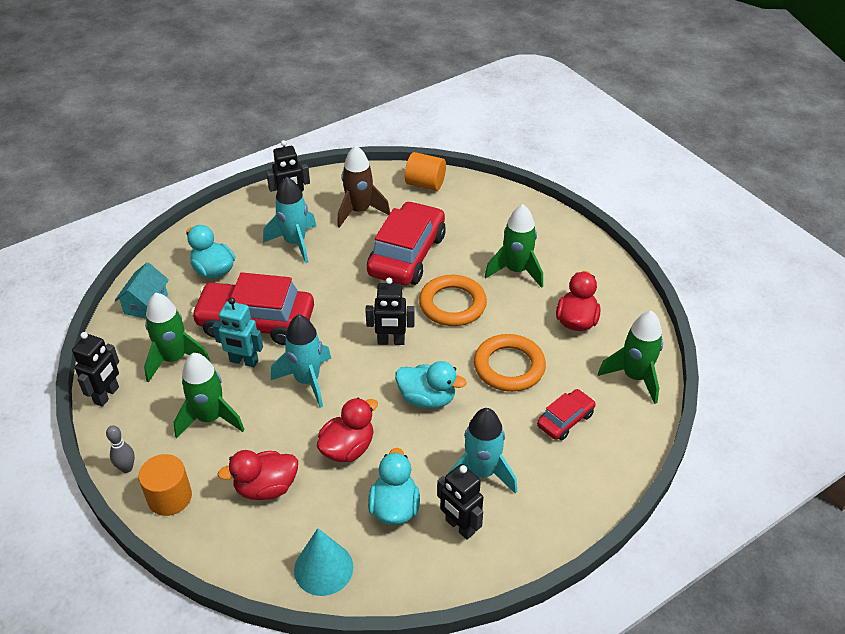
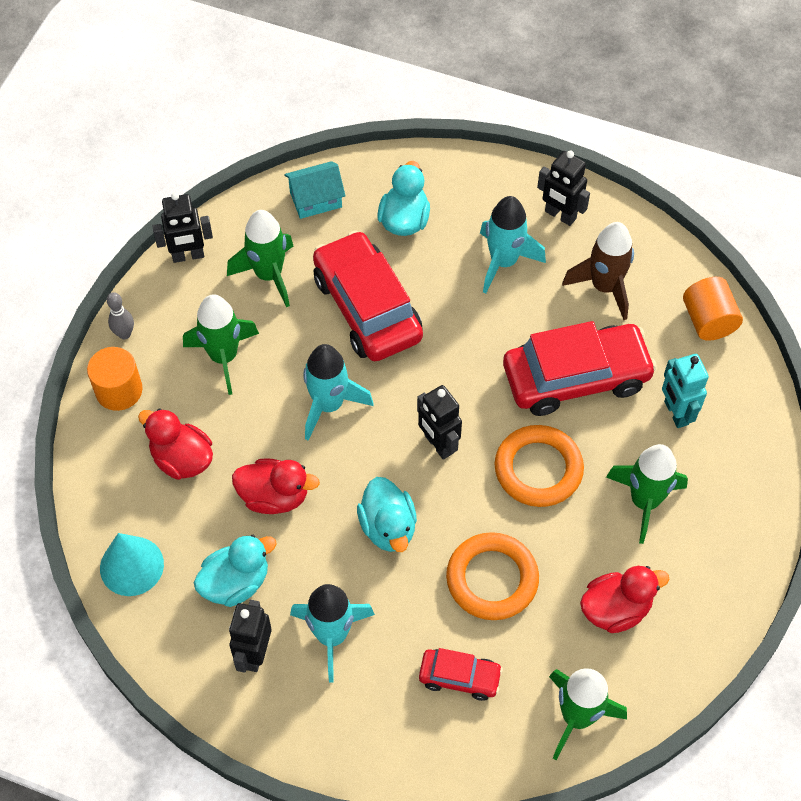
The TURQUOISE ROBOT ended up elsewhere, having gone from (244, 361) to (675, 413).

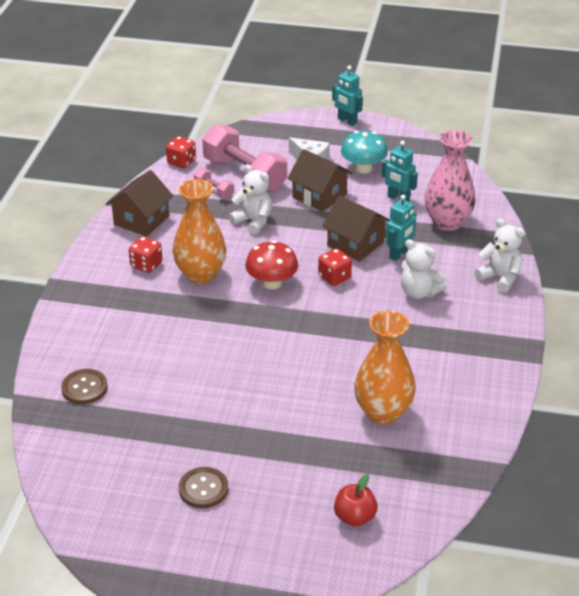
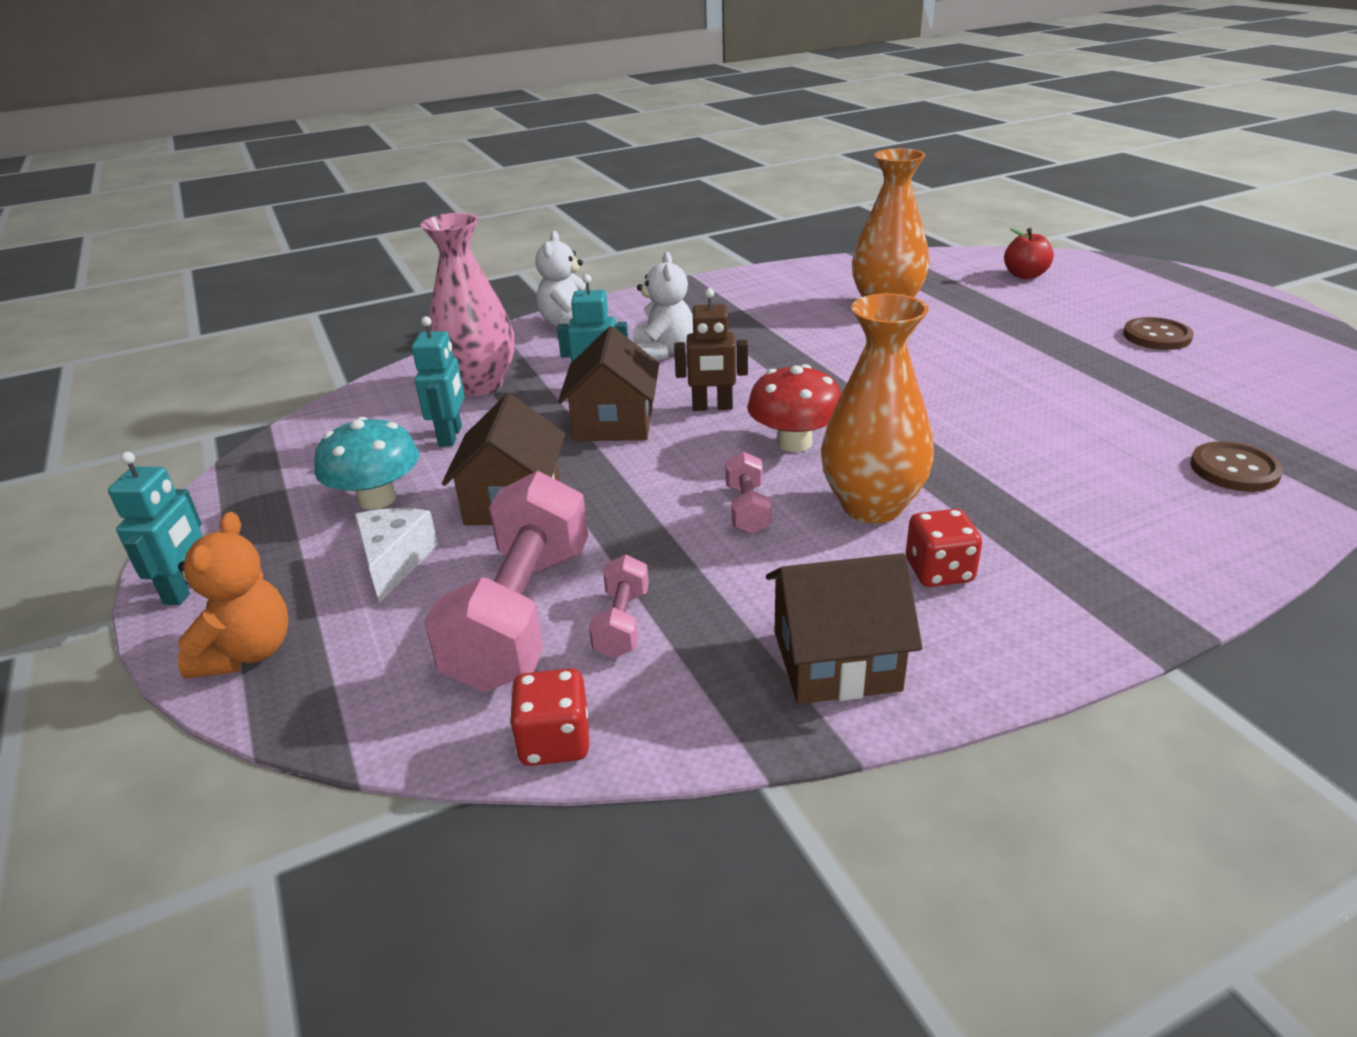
The second view lost the SNOW-WHITE TEDDY at (253, 221).
The second view gained the ORANGE TEDDY at (247, 652).
The second view gained the ROSY DUMBBELL at (747, 509).
Where the RED GAME DIE stood at (334, 277), the DARK BROWN ROBOT came to stand at (712, 407).

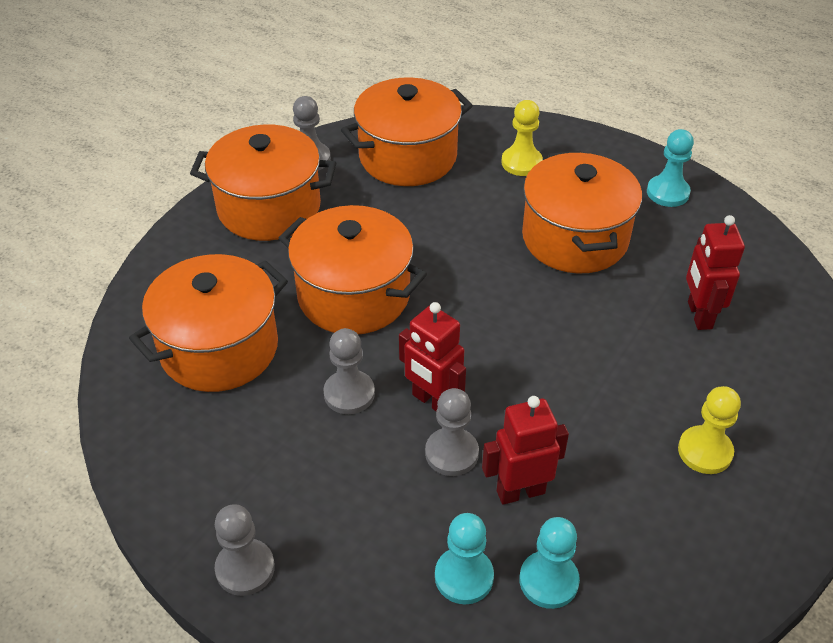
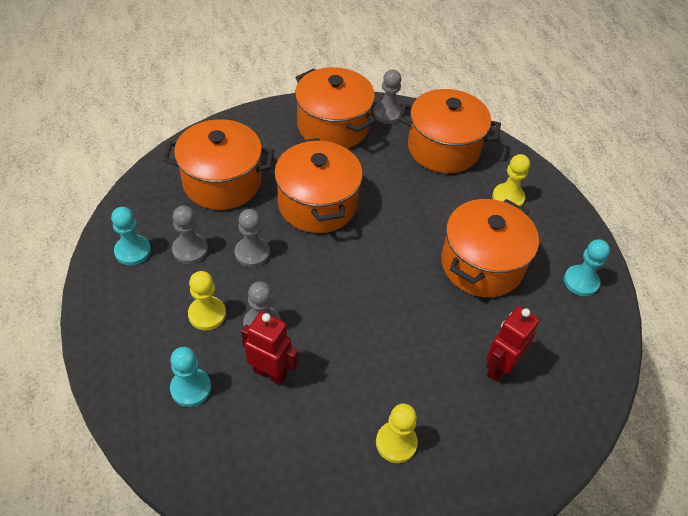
The second view lost the RED ROBOT at (432, 401).
The second view gained the YELLOW CHESS PAWN at (207, 314).
The GRAY CHESS PAWN ended up elsewhere, having gone from (245, 568) to (190, 250).
The TURQUOISE CHESS PAWN ended up elsewhere, having gone from (548, 581) to (133, 251).

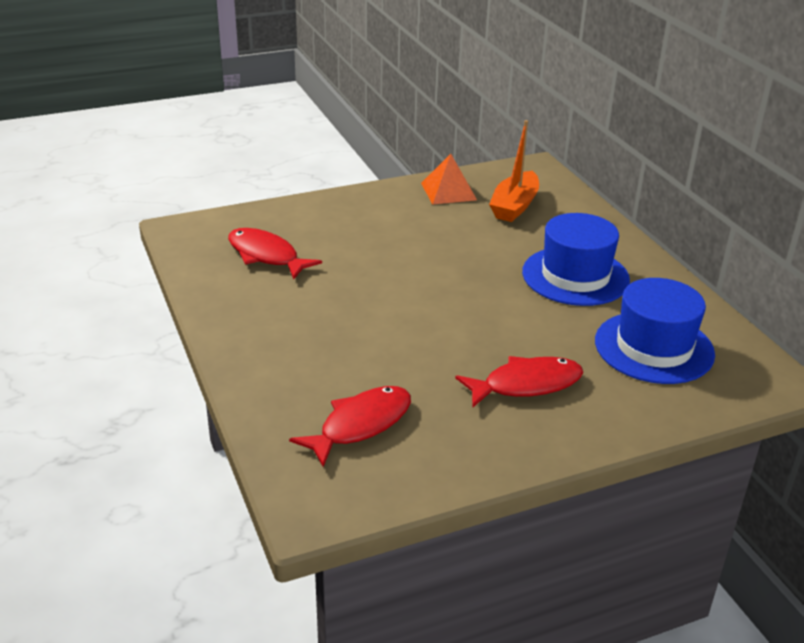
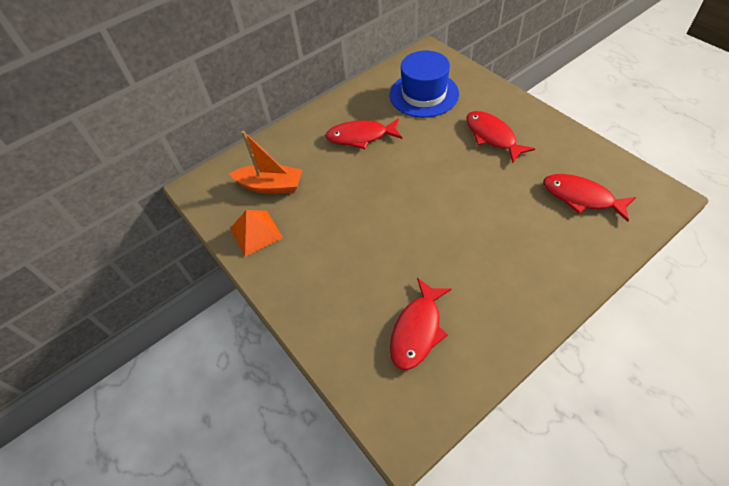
Where the ROYAL BLUE TALL HAT stood at (575, 276), the RED TOY FISH came to stand at (361, 136).

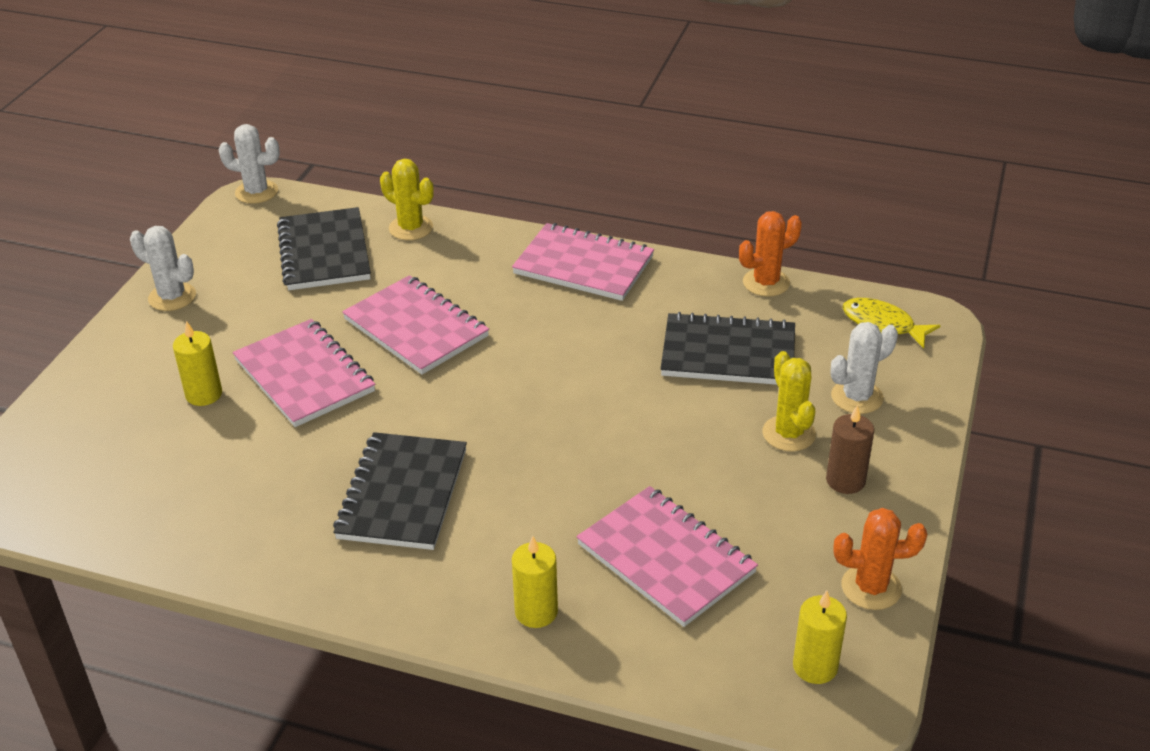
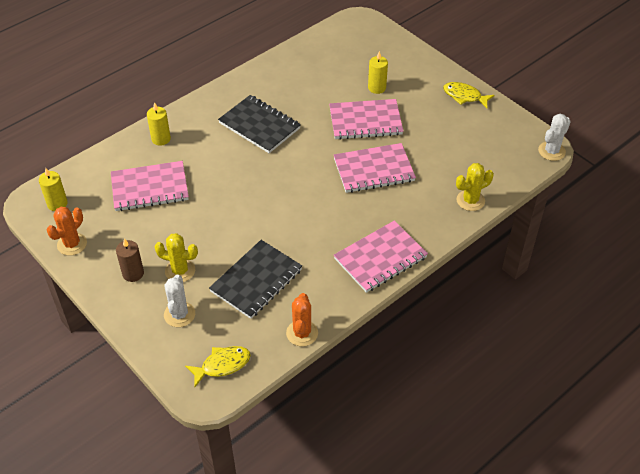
The second view lost the BLACK NOTEBOOK at (324, 252).
Where the SNOW-WHITE PRICKLY PLANT stood at (172, 297), the YELLOW TOY FISH came to stand at (464, 96).

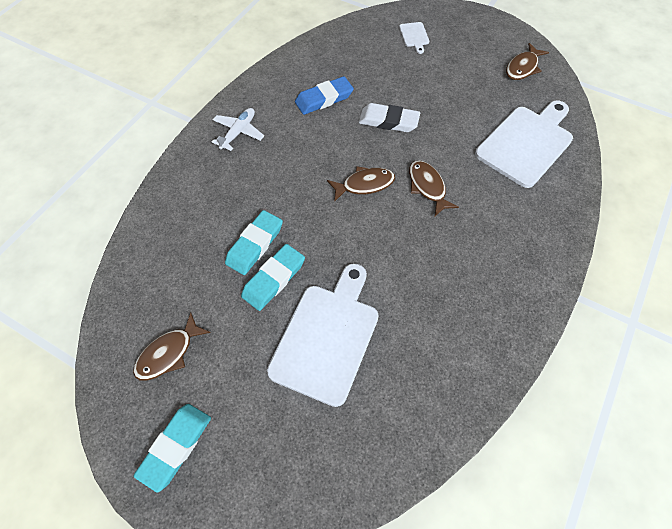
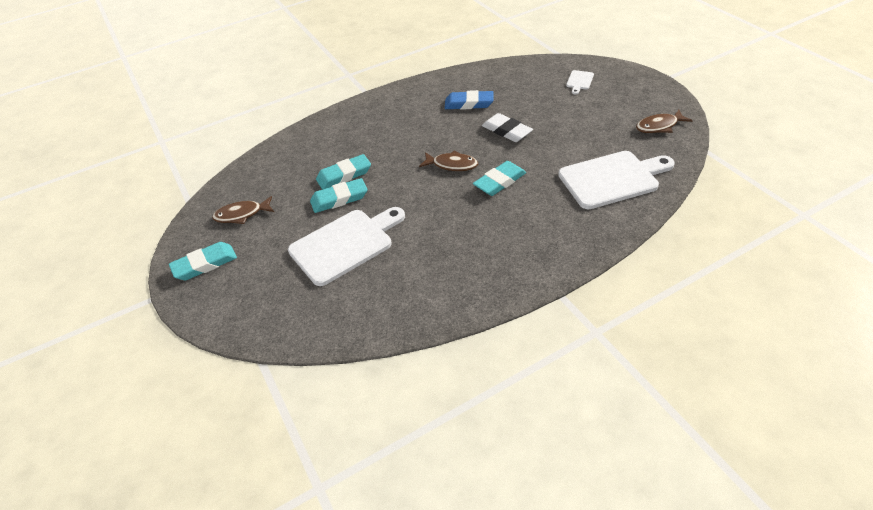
The second view lost the SNOW-WHITE AEROPLANE at (238, 132).
Where the DARK BROWN TOY FISH stood at (427, 187), the TURQUOISE GUM ERASER came to stand at (499, 181).

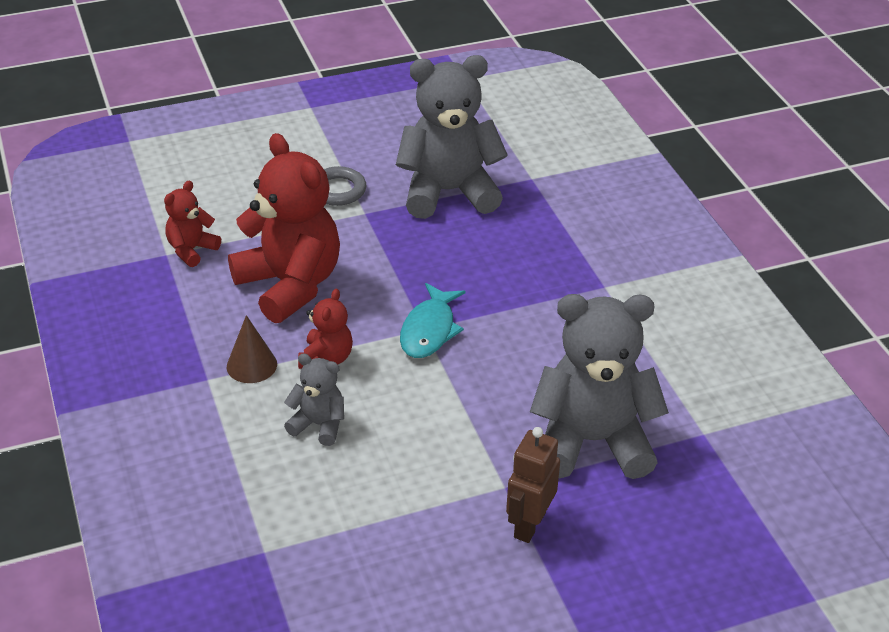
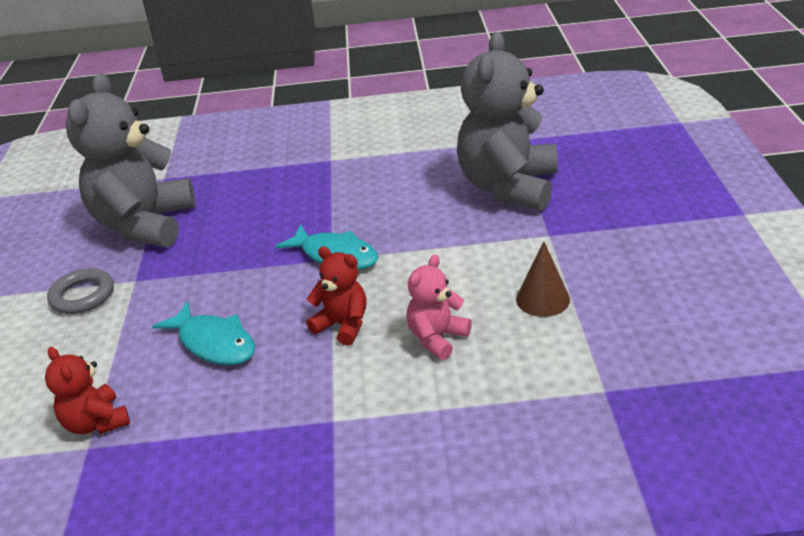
The second view lost the DARK BROWN ROBOT at (529, 525).
The DARK BROWN SOLID CONE ended up elsewhere, having gone from (251, 365) to (542, 299).
Where the RED TEDDY stood at (290, 285), the TURQUOISE TOY FISH came to stand at (214, 343).
What was the GRAY TEDDY at (319, 425) turned into the ROSY TEDDY at (437, 338).

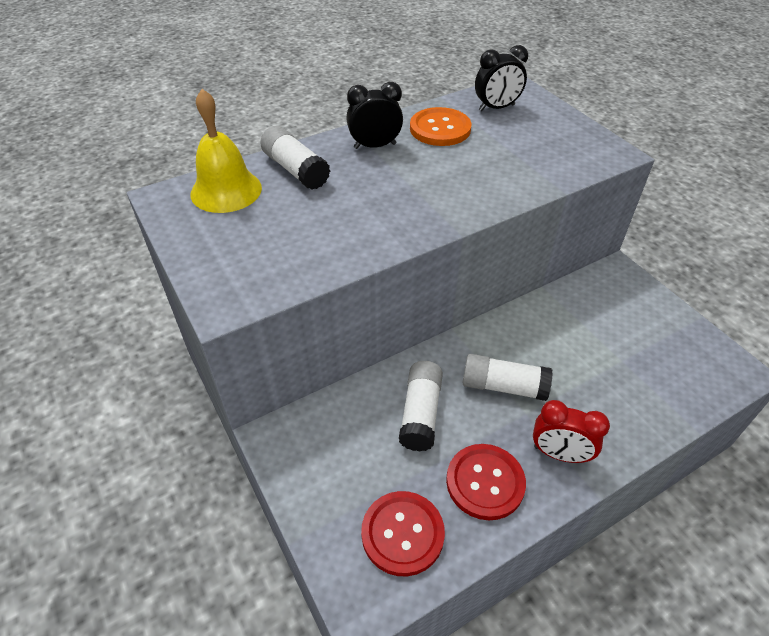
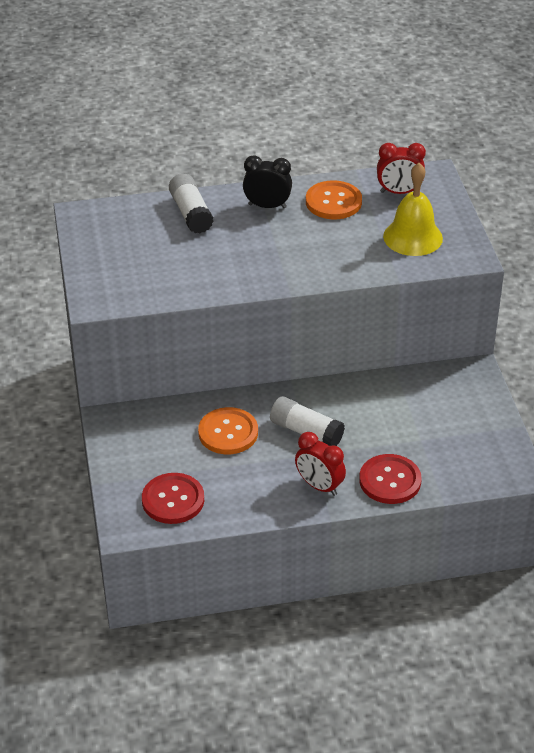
The YELLOW BELL ended up elsewhere, having gone from (226, 190) to (413, 237).
The RED SEWING BUTTON ended up elsewhere, having gone from (485, 482) to (390, 481).
Where the SNOW-WHITE GLUE STICK stood at (420, 413), the ORANGE SEWING BUTTON came to stand at (228, 432).
What was the BLACK BEDSIDE CLOCK at (496, 108) turned into the RED BEDSIDE CLOCK at (399, 192).

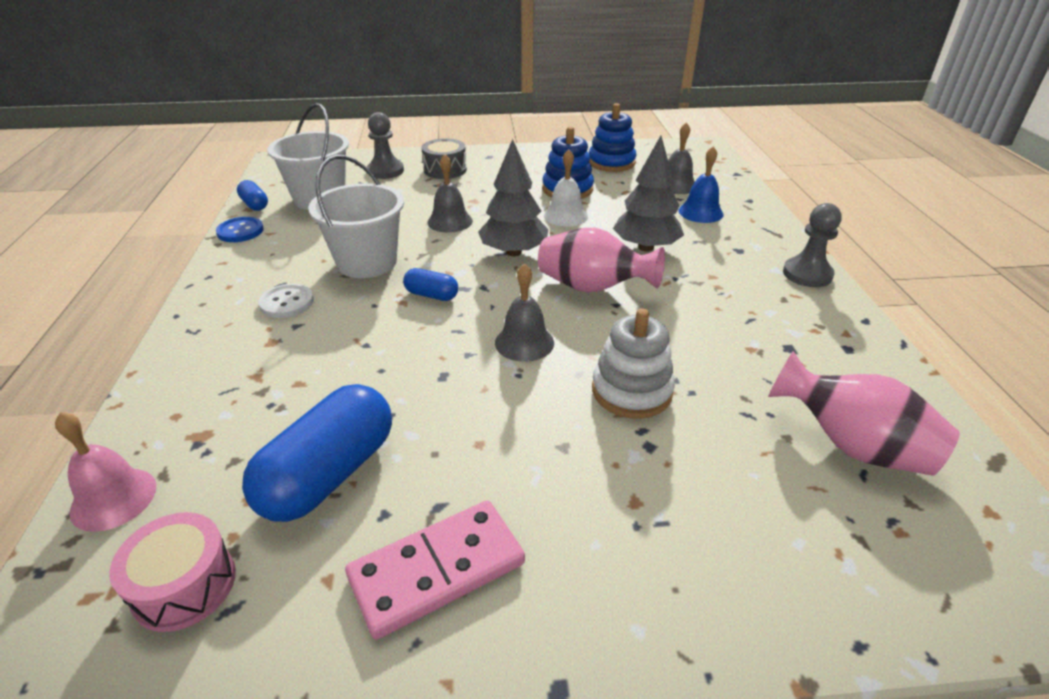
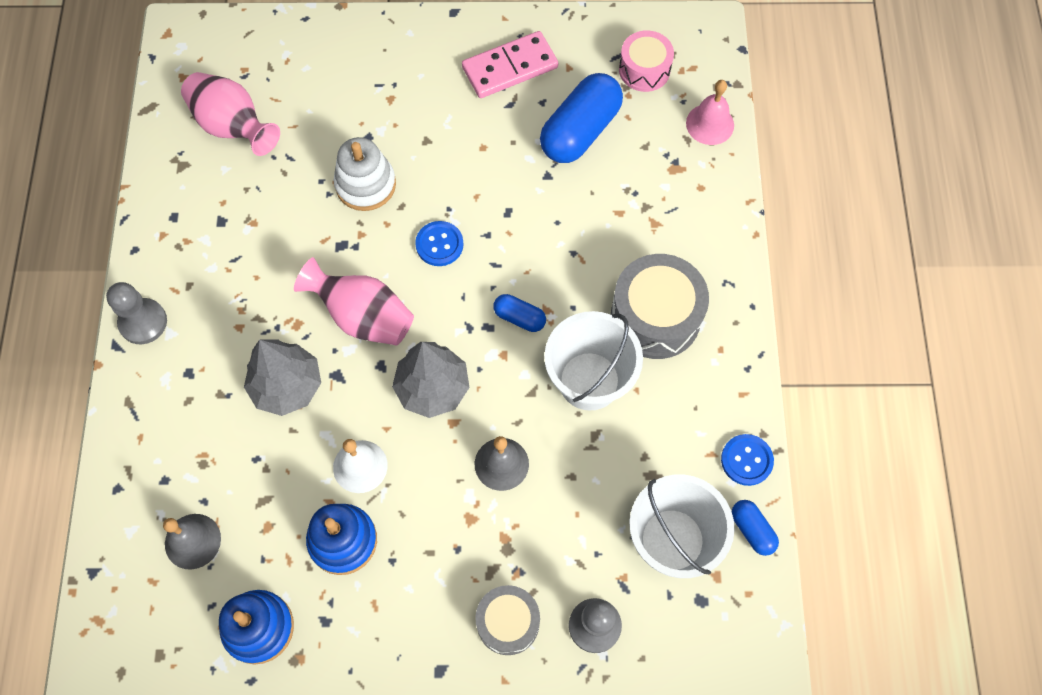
The second view lost the ROYAL BLUE BELL at (700, 212).
Where the SNOW-WHITE SEWING BUTTON stood at (287, 302), the GRAY TOY DRUM came to stand at (655, 317).
Where the GRAY BELL stood at (524, 342), the ROYAL BLUE SEWING BUTTON came to stand at (439, 244).

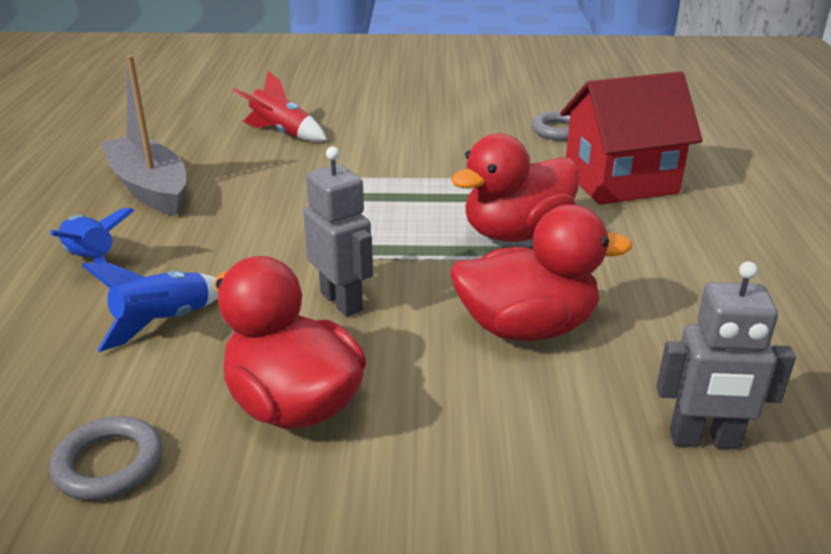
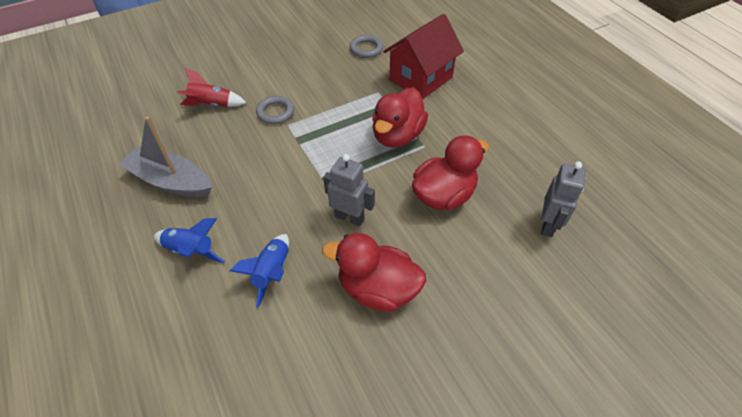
The GRAY HOOP ended up elsewhere, having gone from (108, 464) to (275, 112).
The GRAY ROBOT at (704, 440) ended up facing another way, 45 degrees counterclockwise from before.

